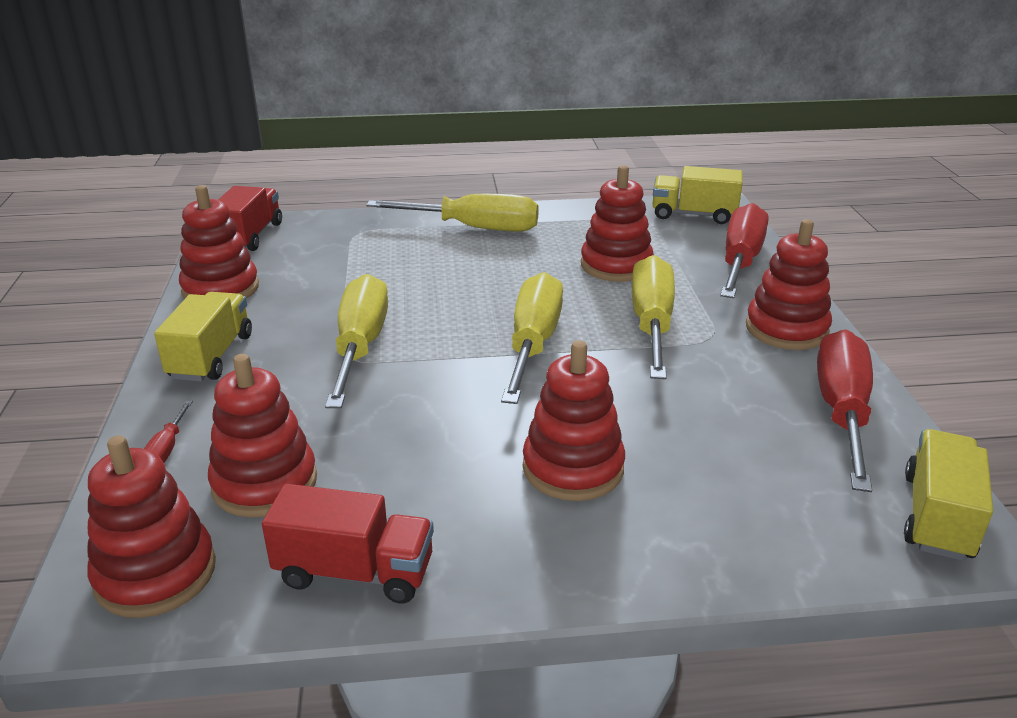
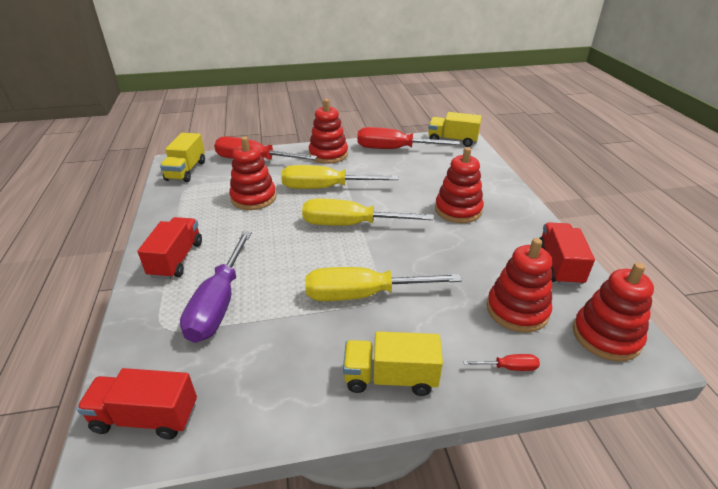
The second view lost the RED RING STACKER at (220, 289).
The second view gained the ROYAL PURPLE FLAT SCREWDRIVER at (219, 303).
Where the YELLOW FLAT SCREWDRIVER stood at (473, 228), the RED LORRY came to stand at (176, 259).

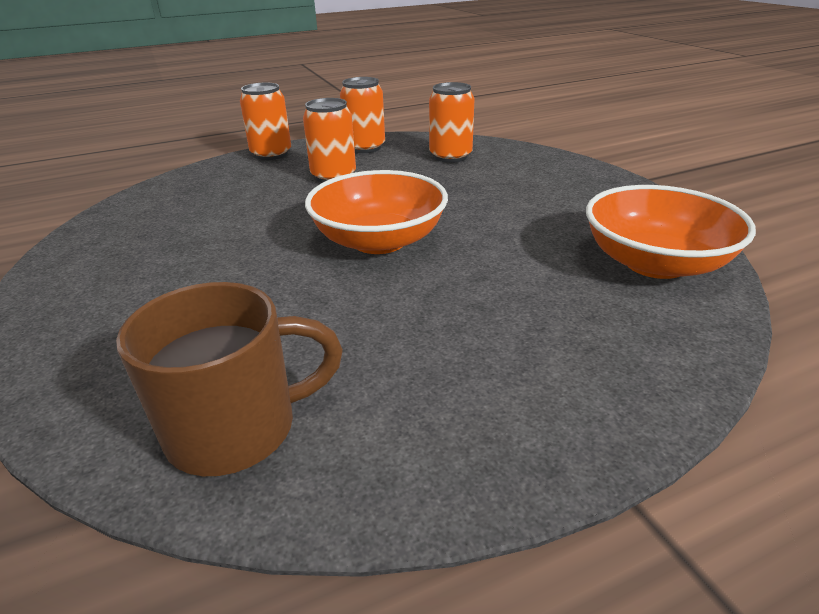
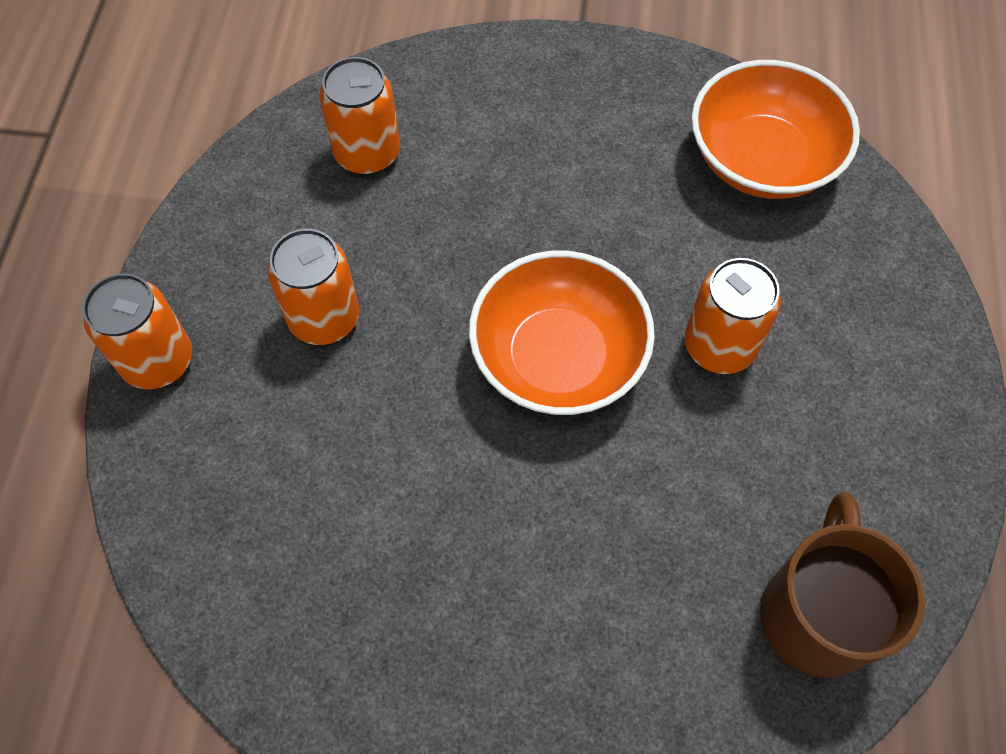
The ORANGE SODA CAN ended up elsewhere, having gone from (365, 147) to (719, 346).

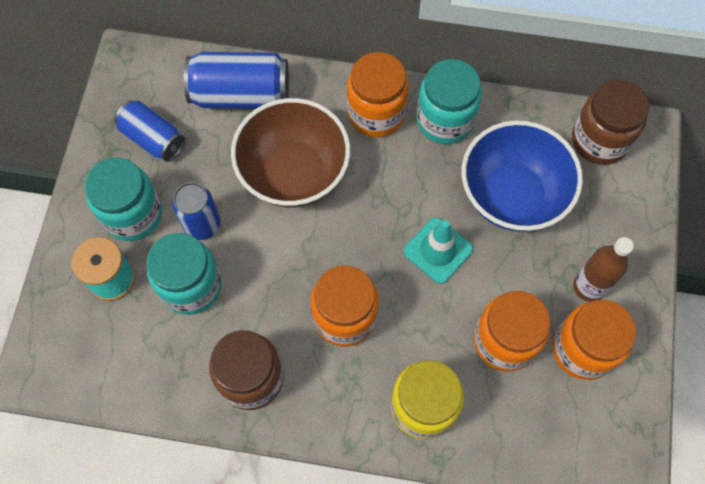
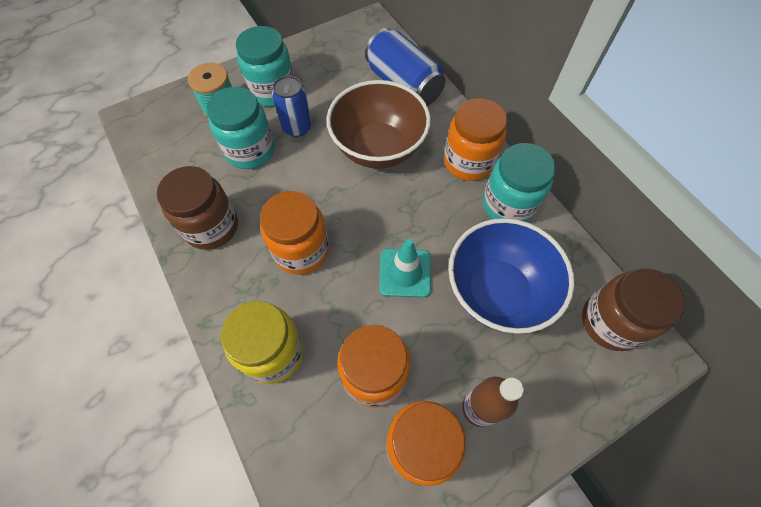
The second view lost the ROYAL BLUE SODA CAN at (153, 139).

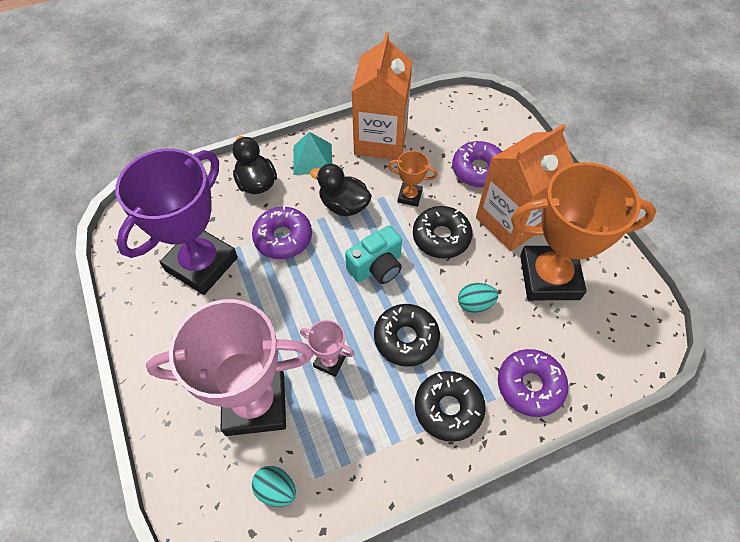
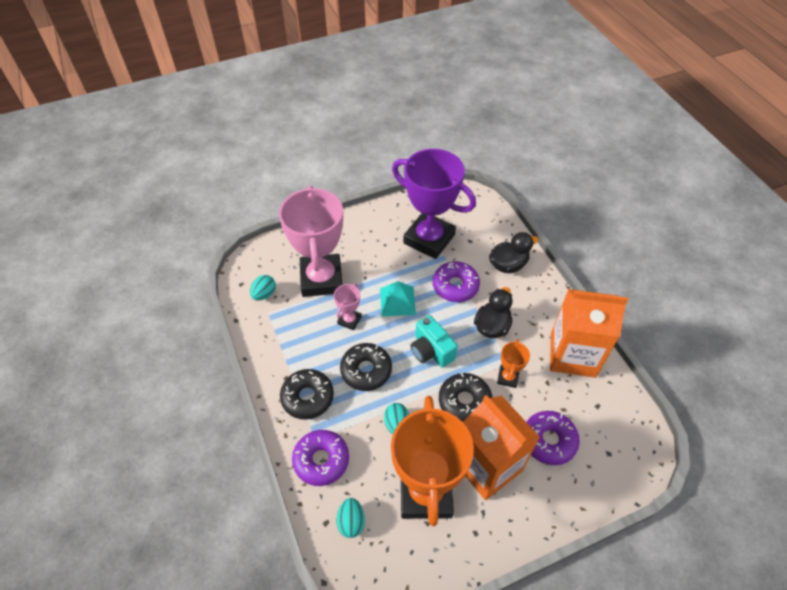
The second view gained the TURQUOISE EGG at (351, 522).
The TURQUOISE PYRAMID ended up elsewhere, having gone from (312, 159) to (397, 301).

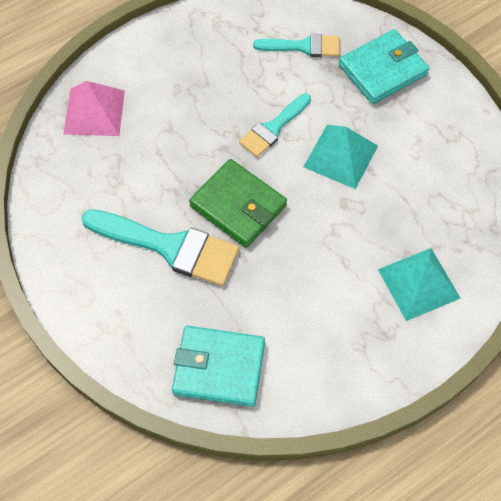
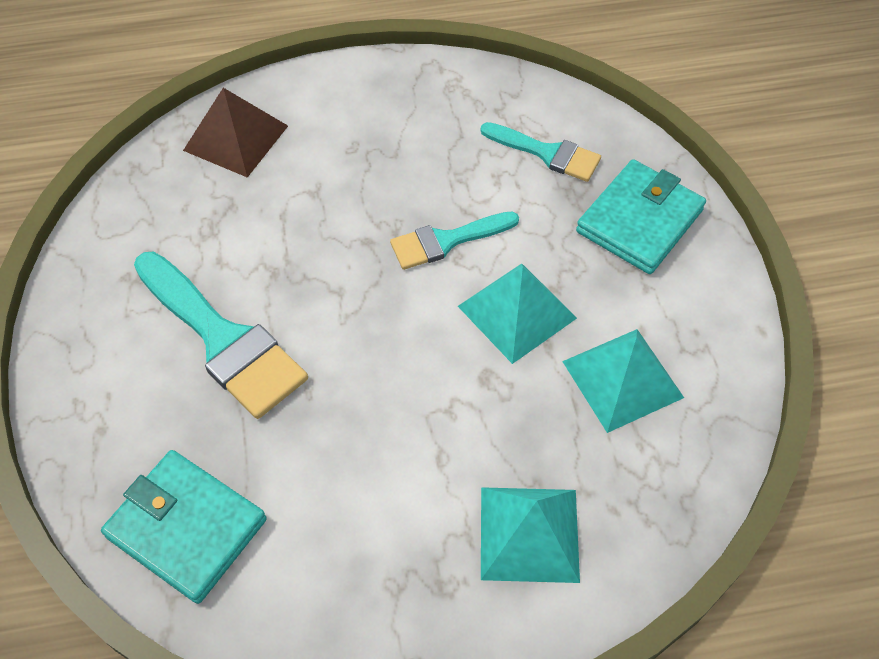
The second view lost the EMERALD BILLFOLD at (238, 206).
The second view gained the TURQUOISE PYRAMID at (622, 379).
What was the ROSY PYRAMID at (94, 112) turned into the DARK BROWN PYRAMID at (236, 138).
The TURQUOISE BILLFOLD at (382, 70) ended up facing another way, 45 degrees counterclockwise from before.

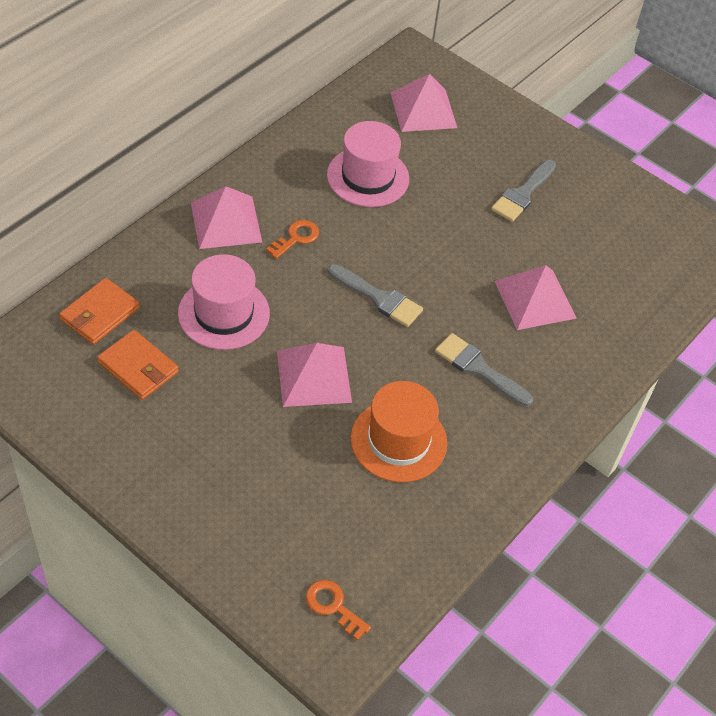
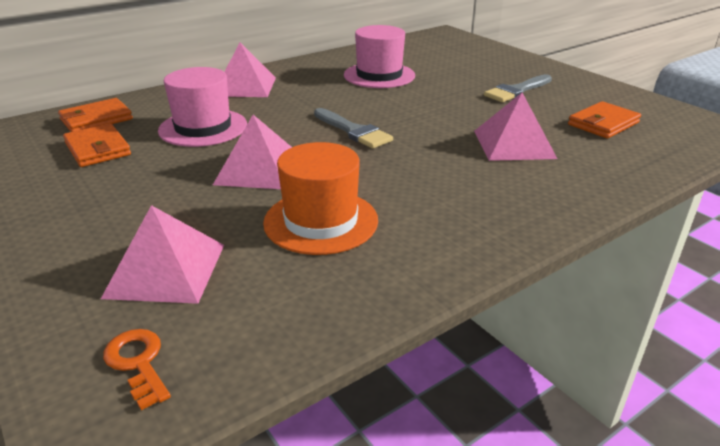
The second view lost the ORANGE DOOR KEY at (296, 238).
The second view lost the GRAY PAINTBRUSH at (478, 368).
The second view gained the ORANGE BILLFOLD at (603, 123).
The ROSY PYRAMID ended up elsewhere, having gone from (423, 110) to (165, 270).

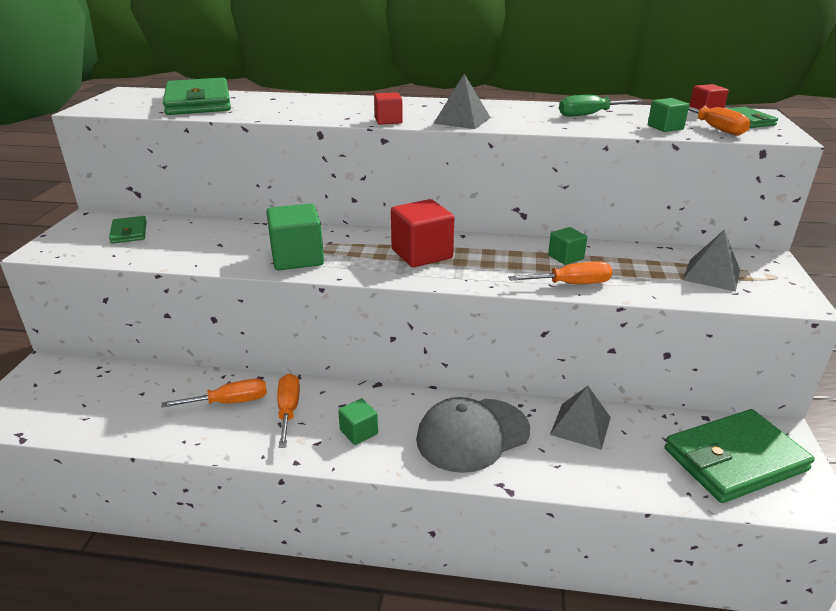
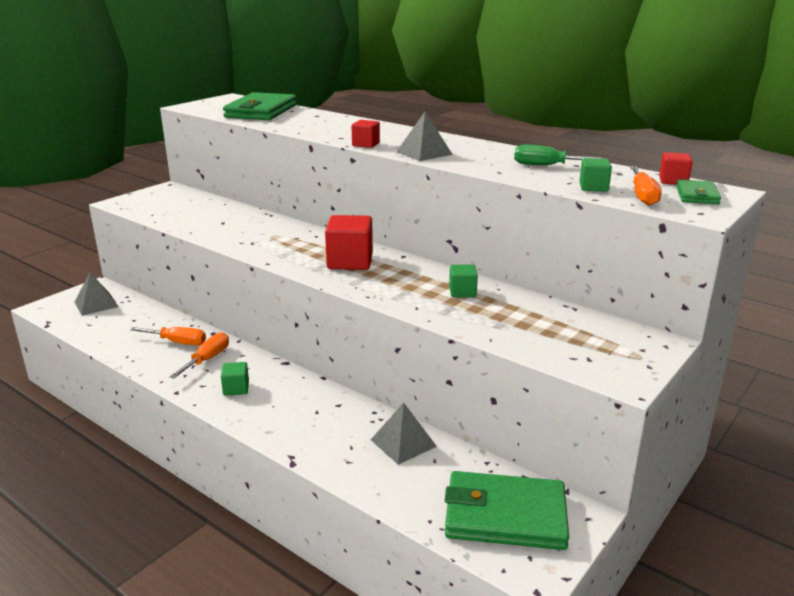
The second view lost the EMERALD BILLFOLD at (129, 232).
The second view lost the EMERALD SOLID CUBE at (297, 258).
The second view lost the GRAY CAP at (472, 434).
The second view lost the ORANGE FLAT SCREWDRIVER at (571, 284).
The GRAY PYRAMID ended up elsewhere, having gone from (711, 275) to (96, 304).

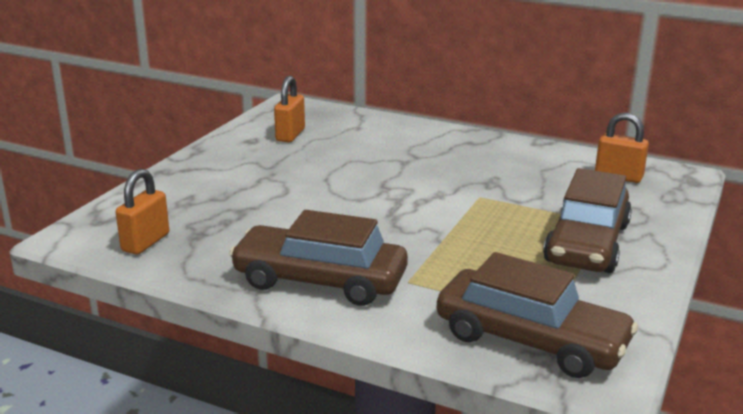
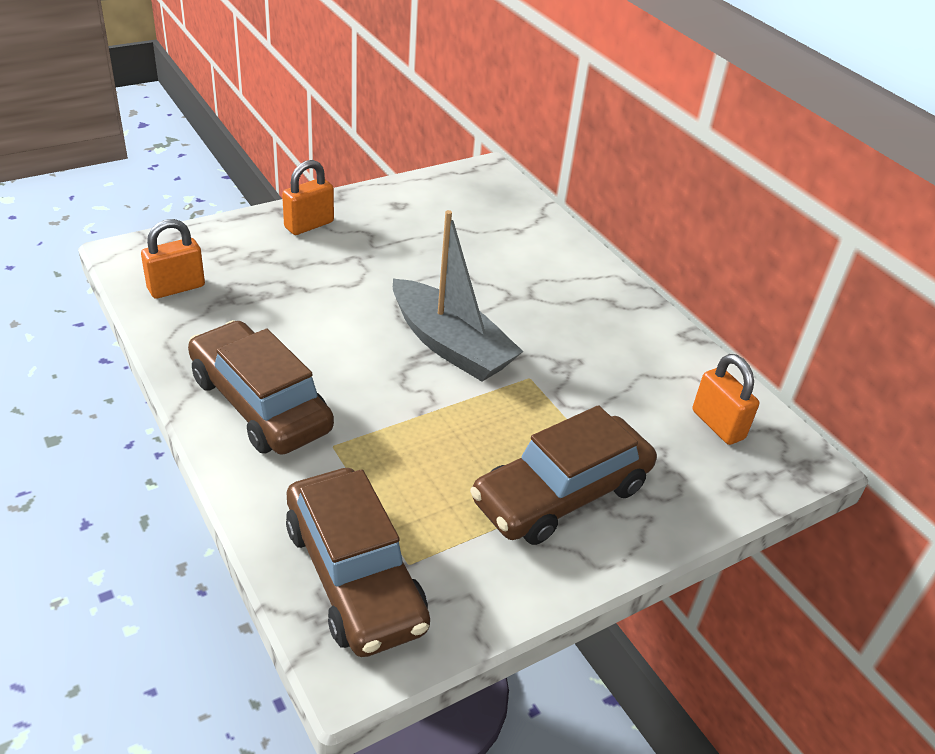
The second view gained the GRAY TOY BOAT at (450, 345).
The ORANGE SMALL LOCK ended up elsewhere, having gone from (290, 135) to (309, 225).

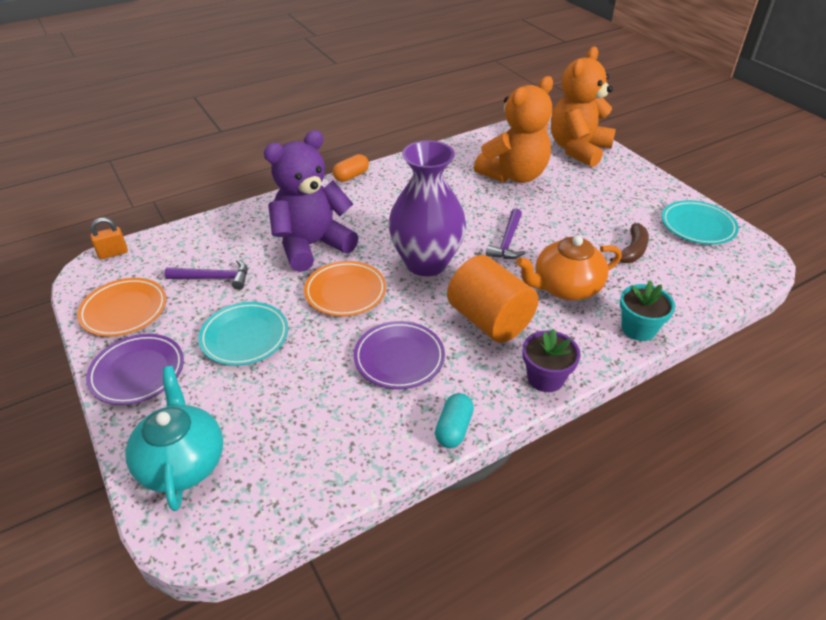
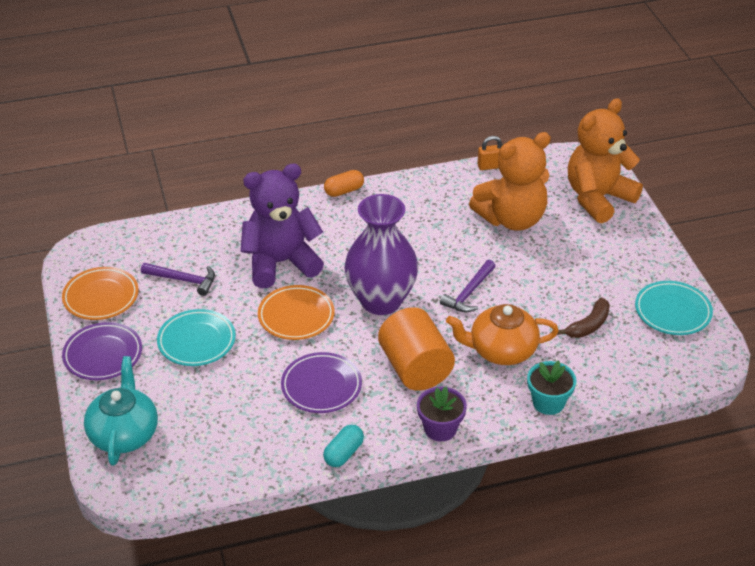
The ORANGE SMALL LOCK ended up elsewhere, having gone from (113, 253) to (490, 166).

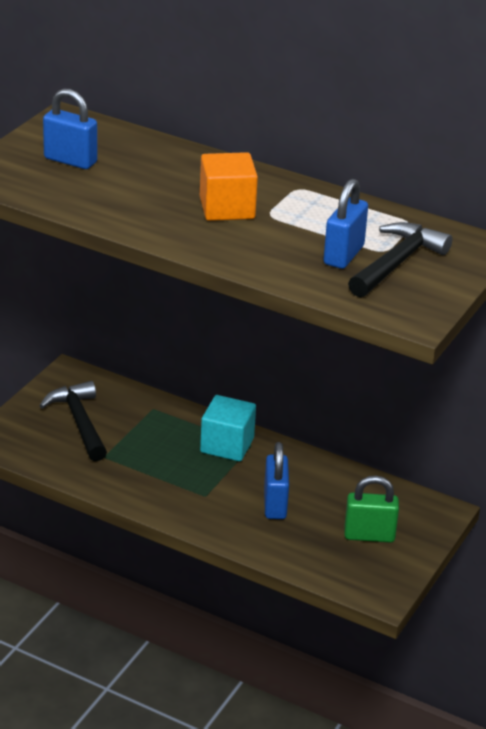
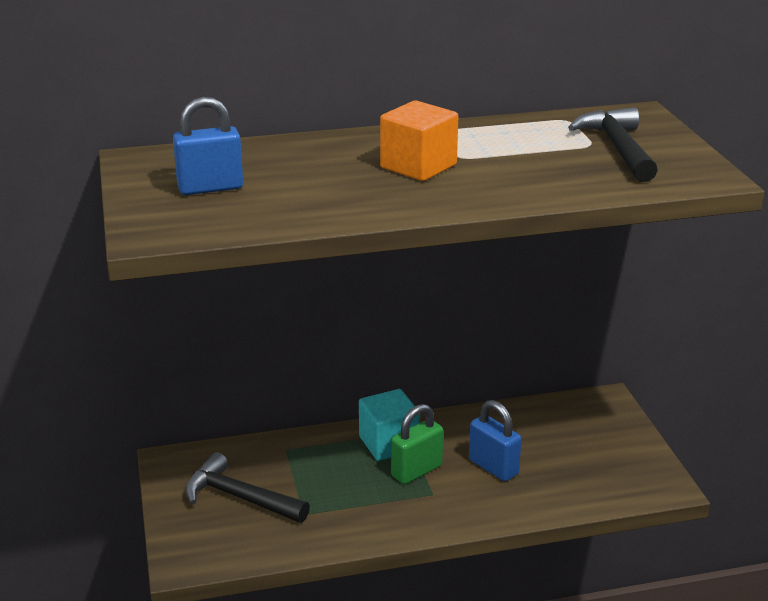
The second view lost the ROYAL BLUE SMALL LOCK at (343, 255).
The EMERALD SMALL LOCK ended up elsewhere, having gone from (369, 535) to (416, 471).

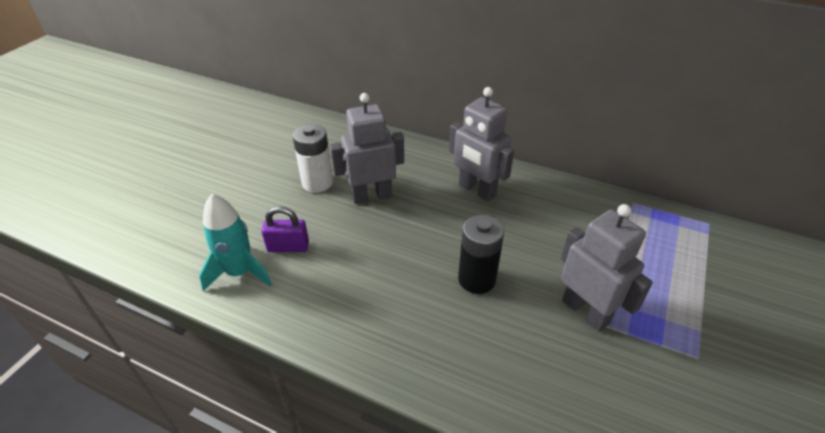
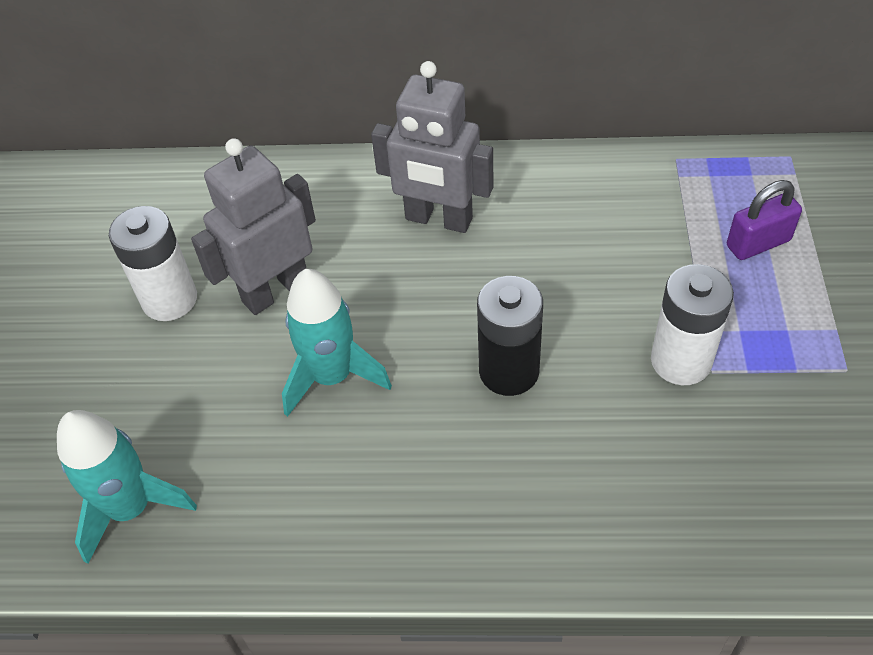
The second view gained the TURQUOISE TOY ROCKET at (332, 376).
The ROYAL PURPLE SMALL LOCK ended up elsewhere, having gone from (288, 247) to (758, 243).
Where the GRAY ROBOT stood at (585, 311), the SNOW-WHITE AA BATTERY came to stand at (681, 361).

